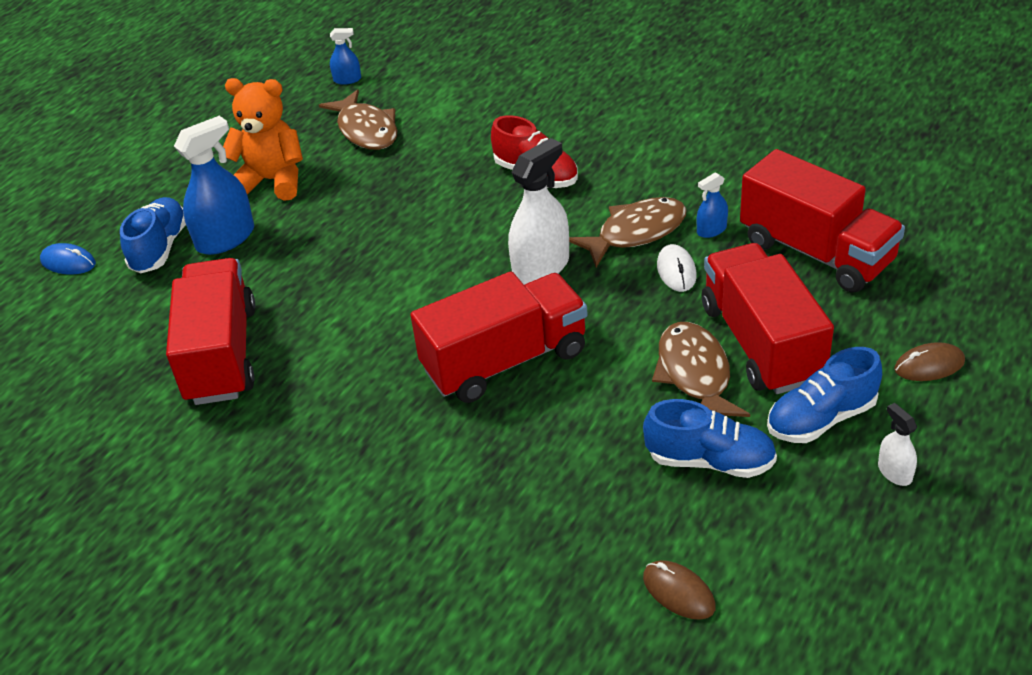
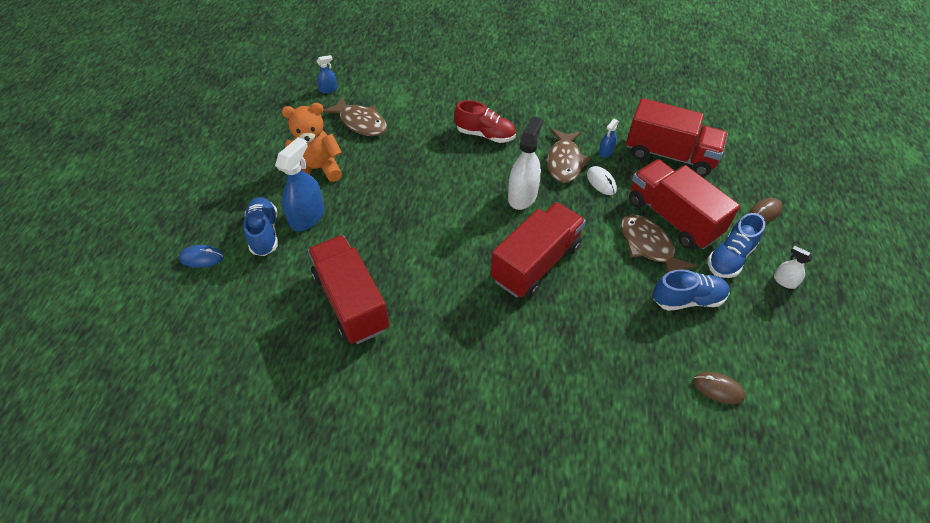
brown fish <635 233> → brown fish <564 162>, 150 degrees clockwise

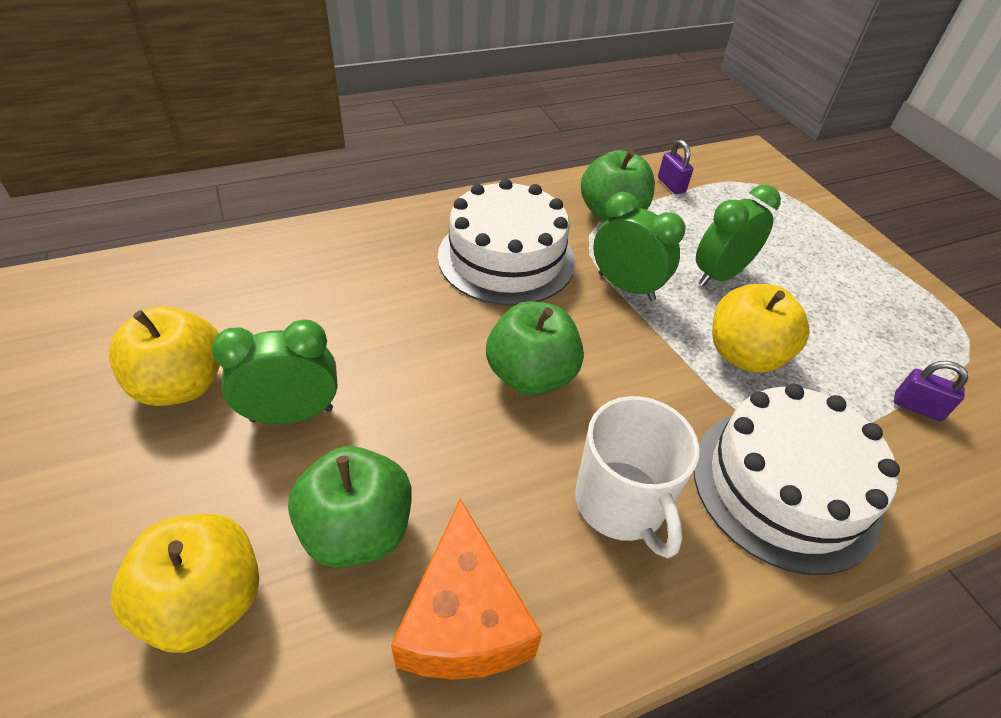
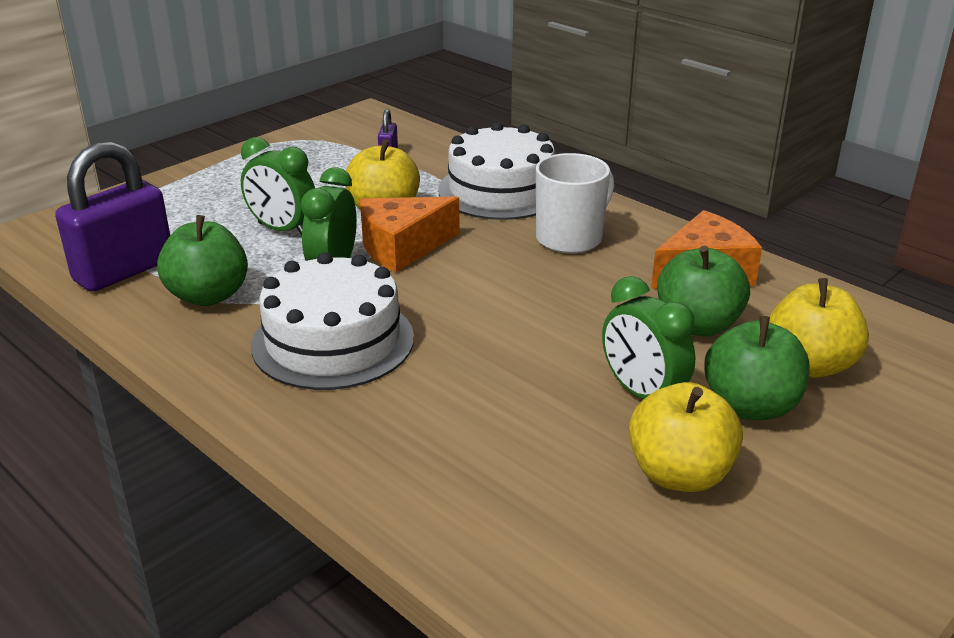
purple padlock <671 185> → purple padlock <124 271>, x2.32
green apple <531 376> → green apple <750 406>, relocated
- → orange cheese <402 247>

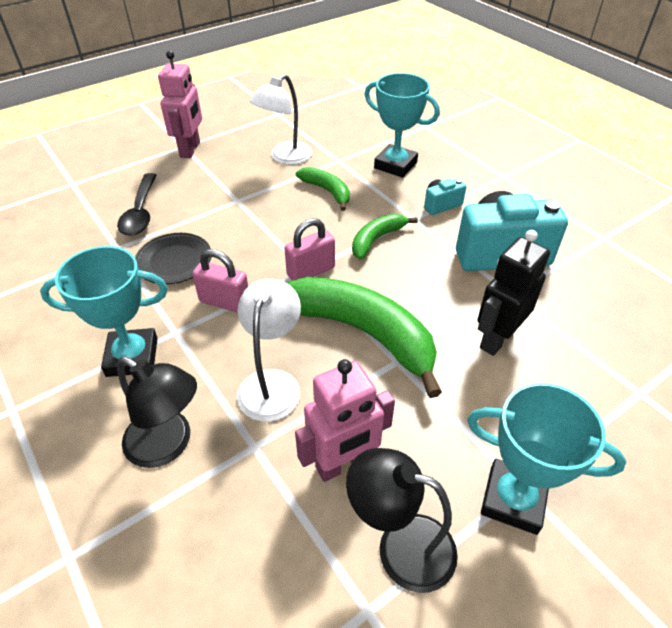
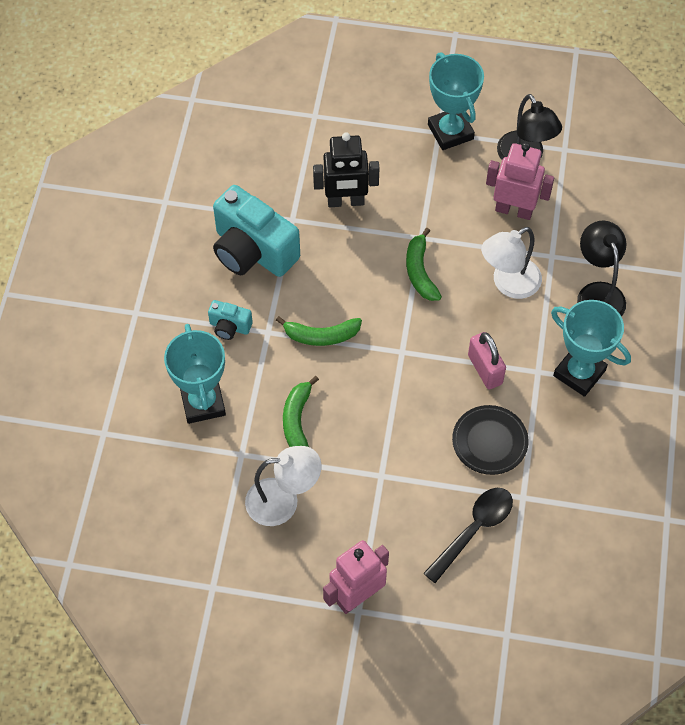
pink padlock <311 271> → -
green banana <362 332> → green banana <420 272>, x0.51

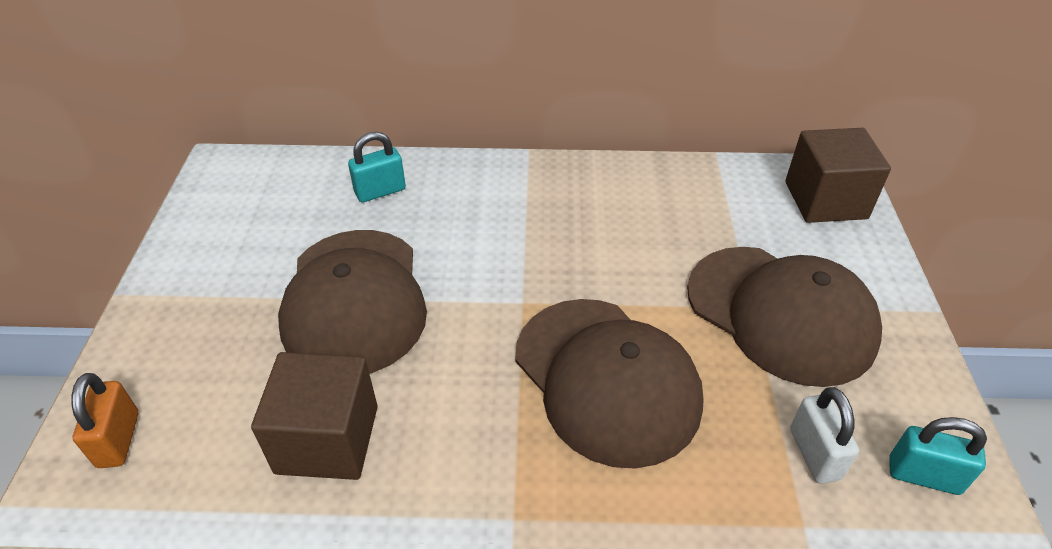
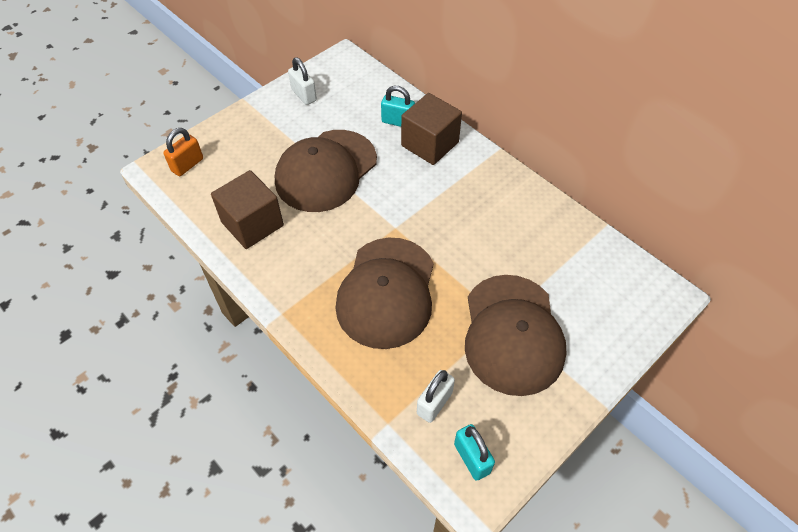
brown cube <825 200> → brown cube <430 144>, relocated
- → white padlock <304 95>

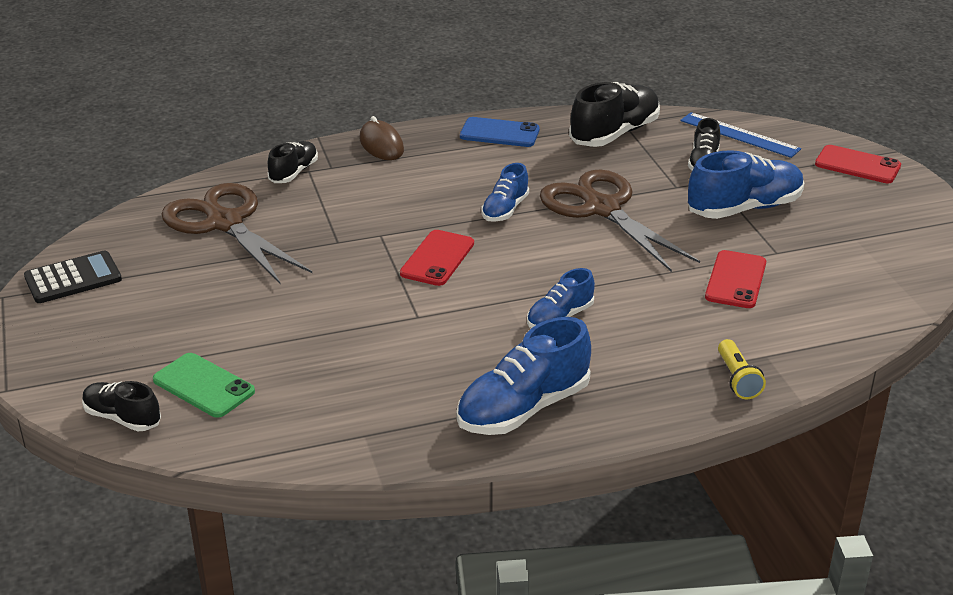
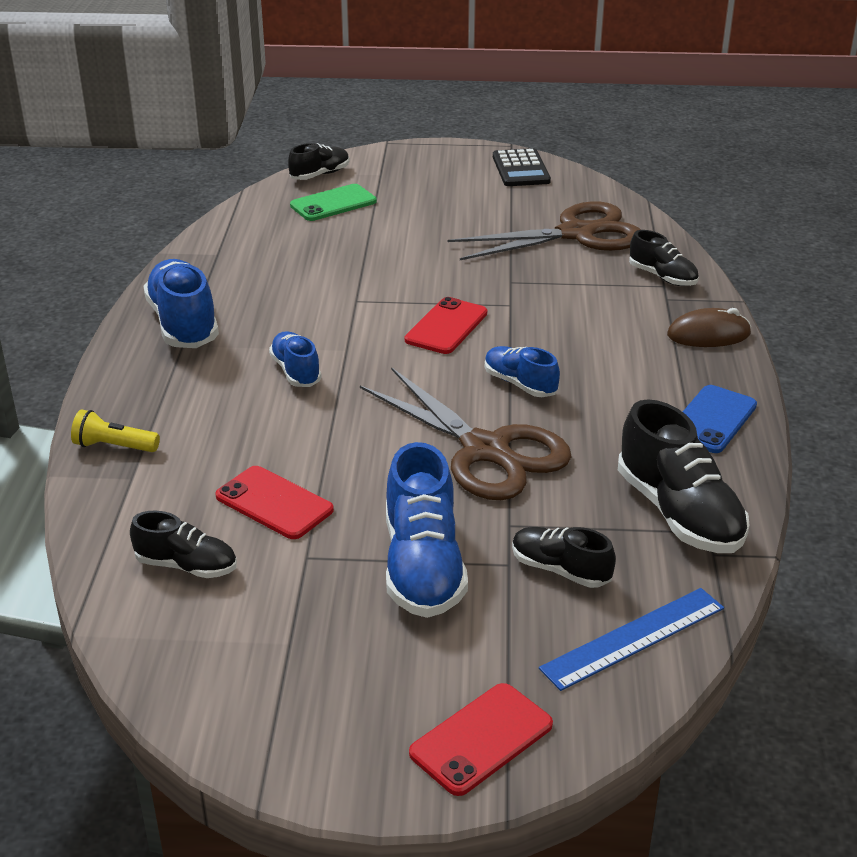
brown scissors <602 209> → brown scissors <485 450>, 60 degrees clockwise
red phone <437 258> → red phone <446 326>, 75 degrees clockwise
- → black shoe <186 566>

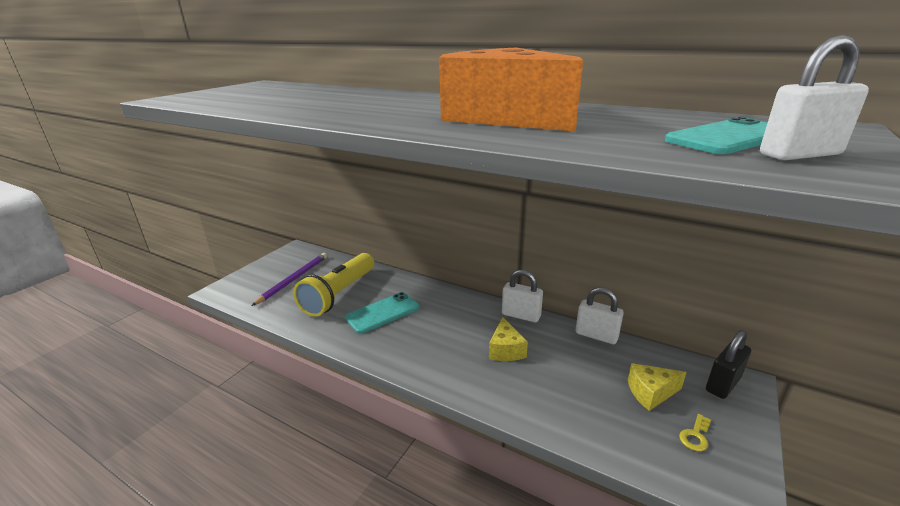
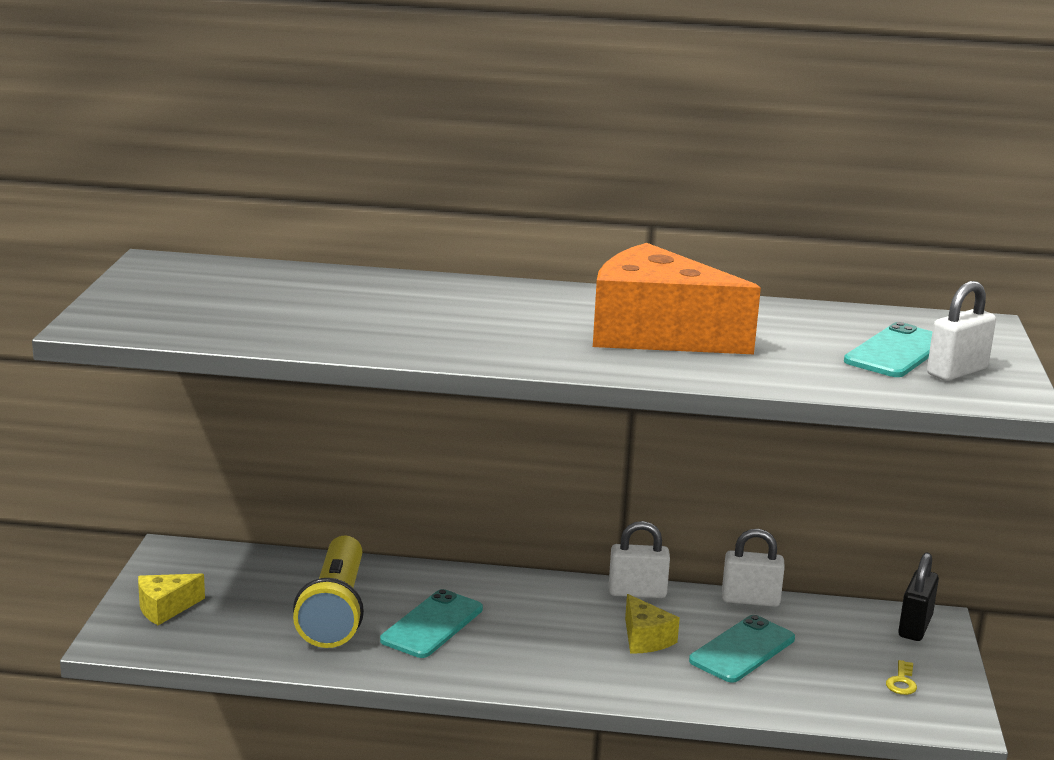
purple pencil <294 279> → -
yellow cheese <650 393> → yellow cheese <165 608>, relocated
- → turquoise phone <742 650>

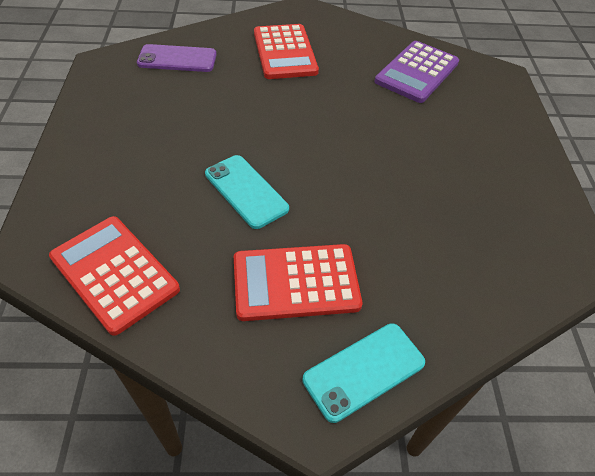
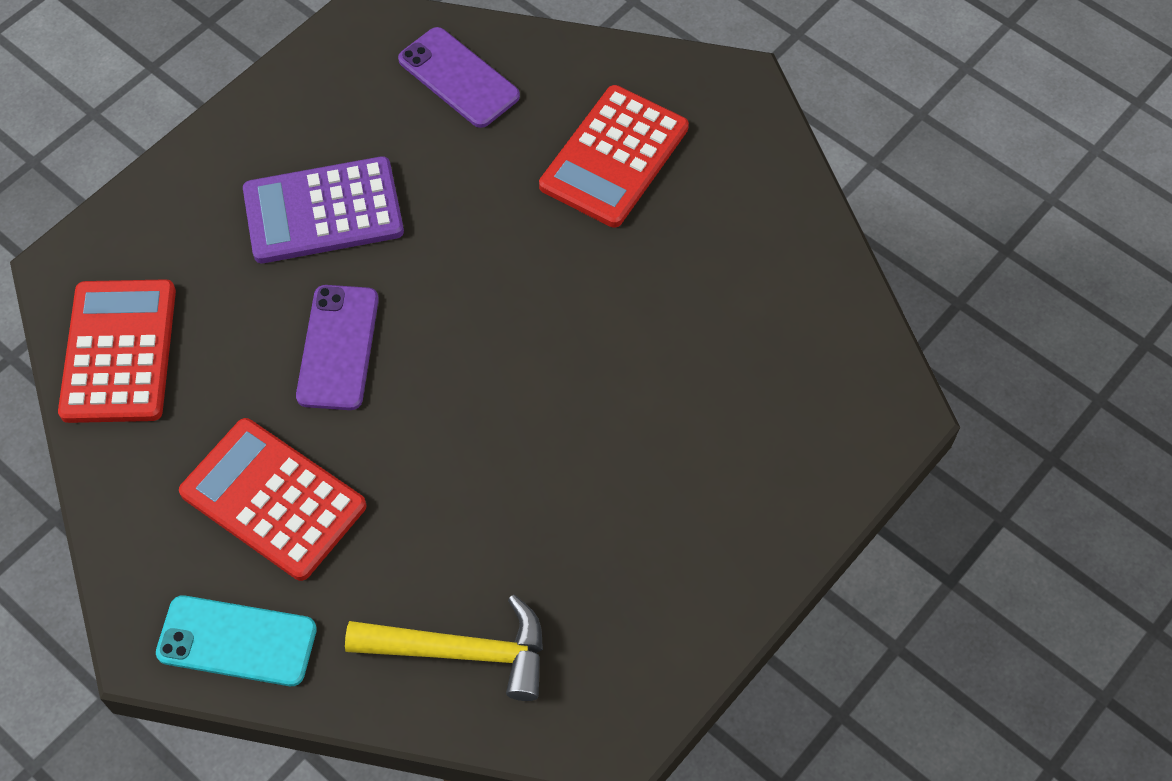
purple calculator <417 72> → purple calculator <323 212>, relocated
turquoise phone <246 191> → purple phone <338 347>
- → yellow hammer <462 652>

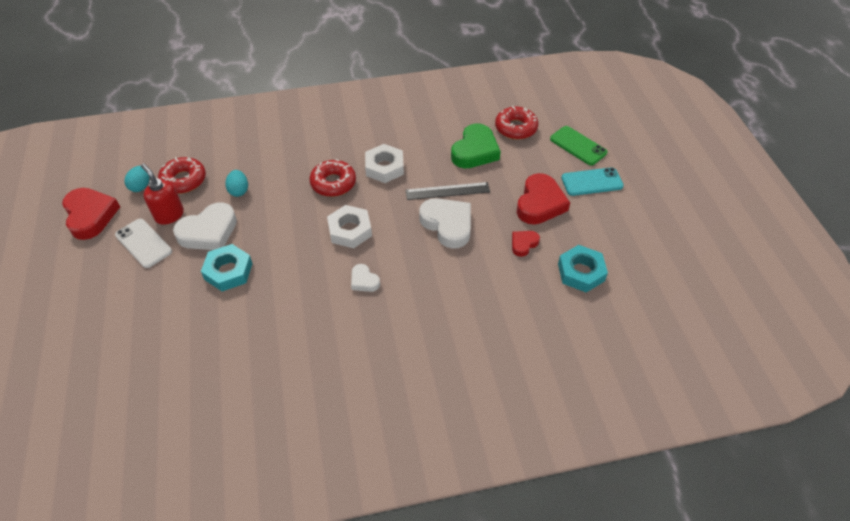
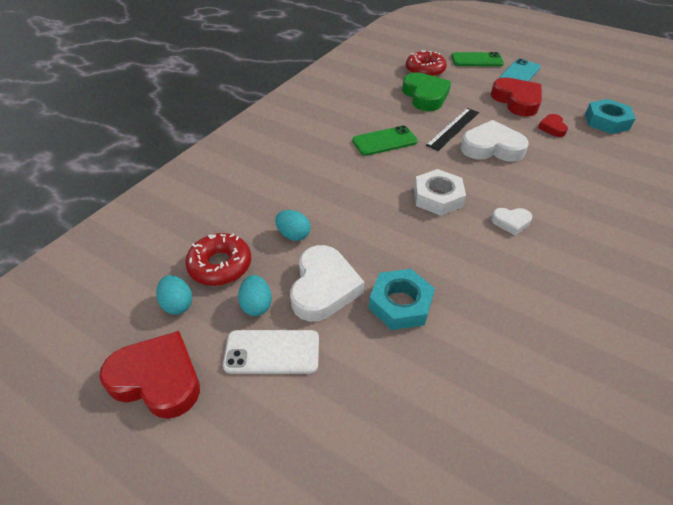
white nut <384 167> → green phone <384 141>
red donut <333 183> → -
red soap dispenser <169 215> → turquoise egg <256 305>

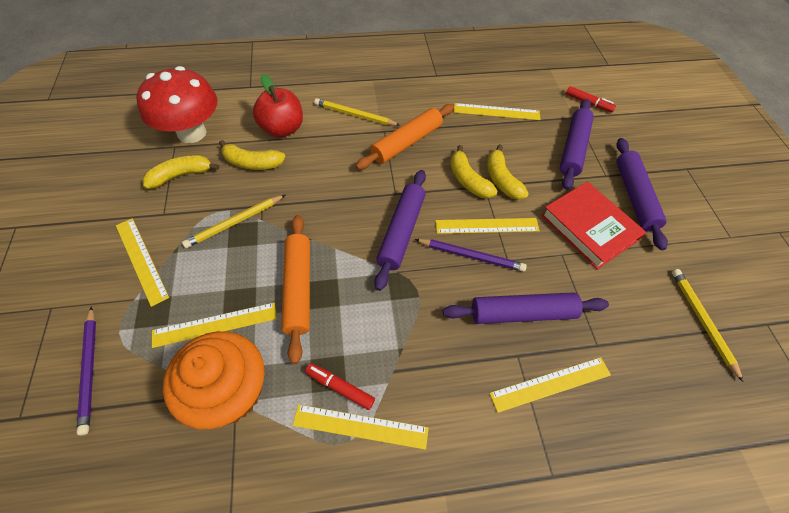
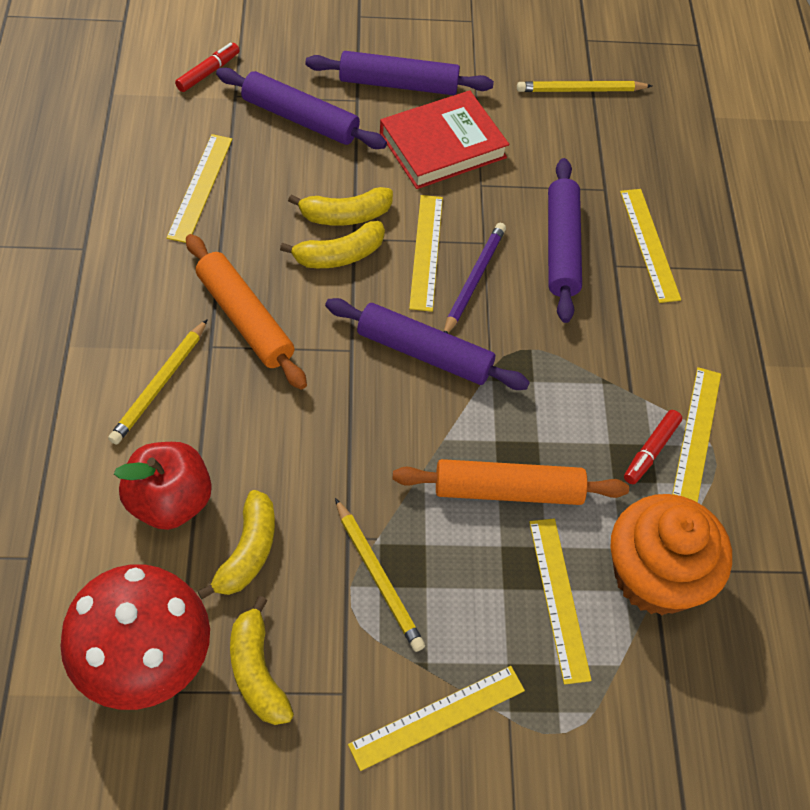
purple pencil <90 370> → -

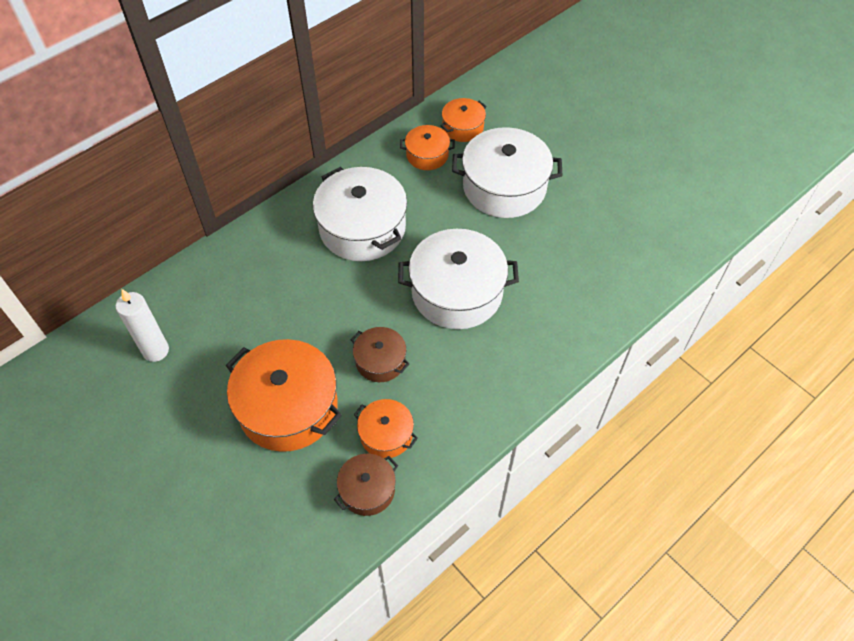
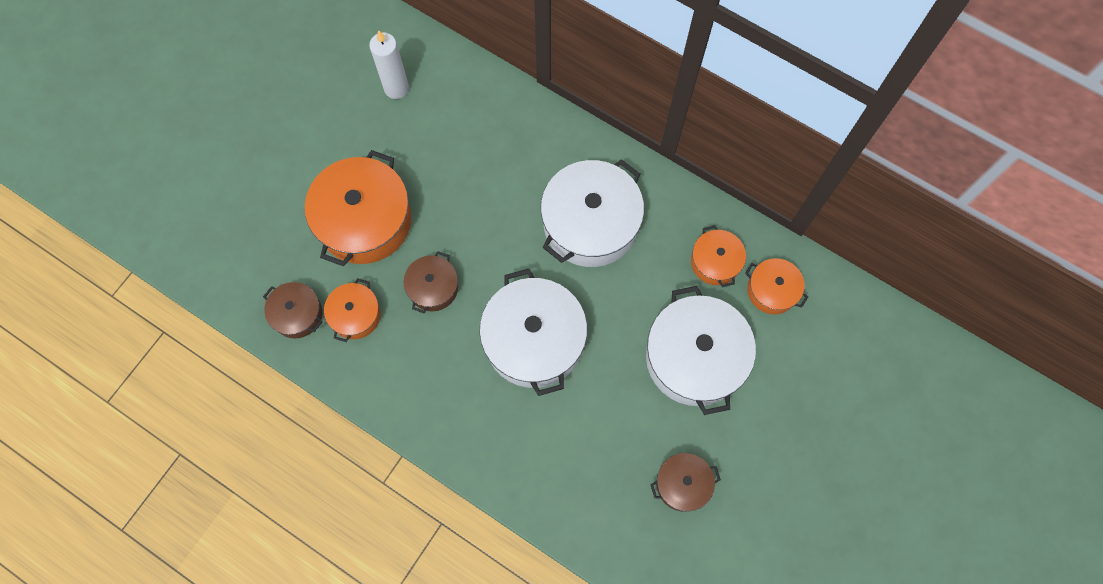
- → brown pot <682 484>

